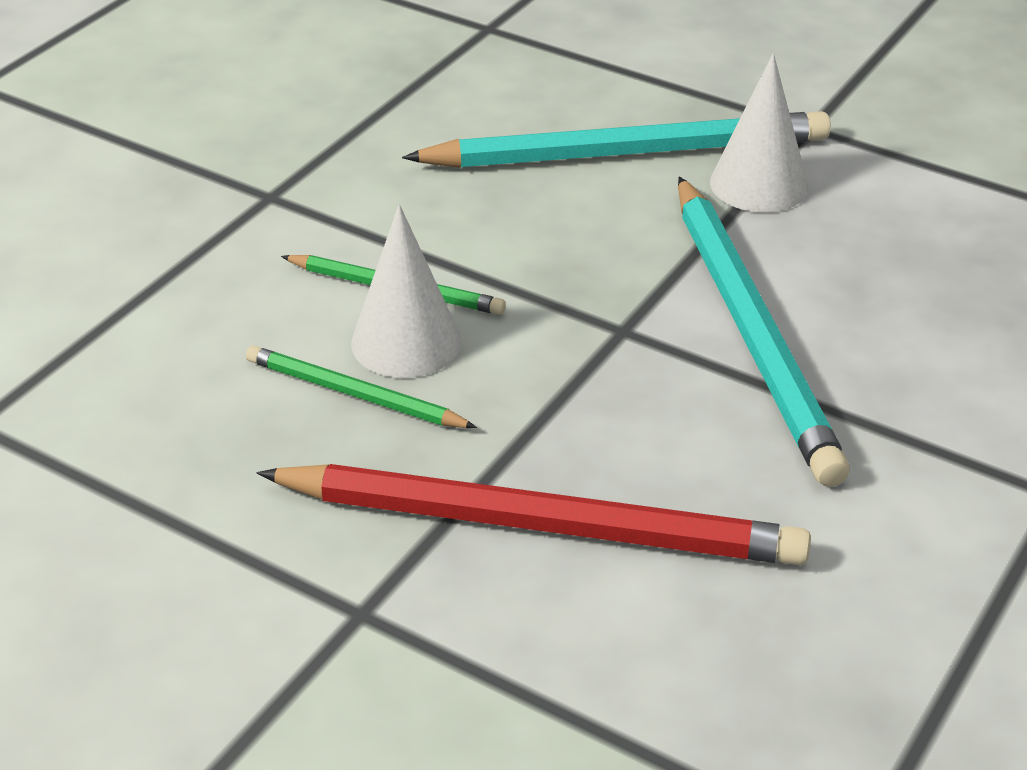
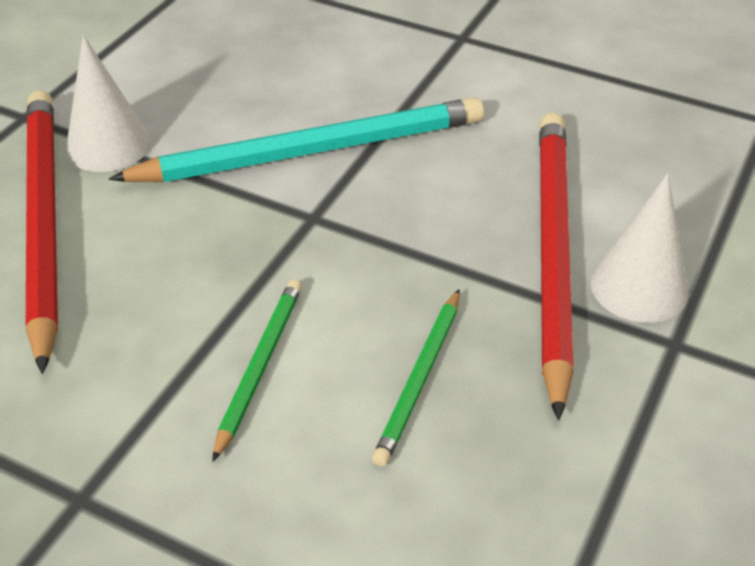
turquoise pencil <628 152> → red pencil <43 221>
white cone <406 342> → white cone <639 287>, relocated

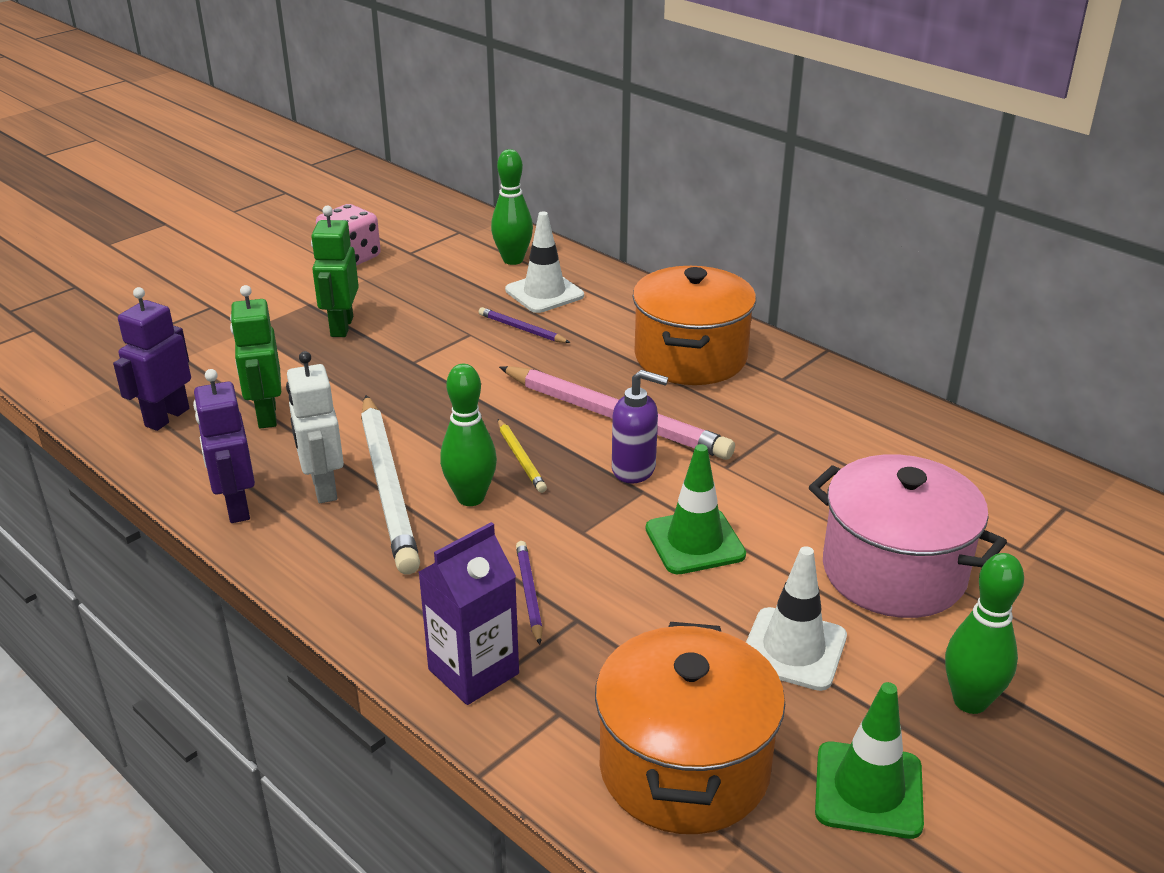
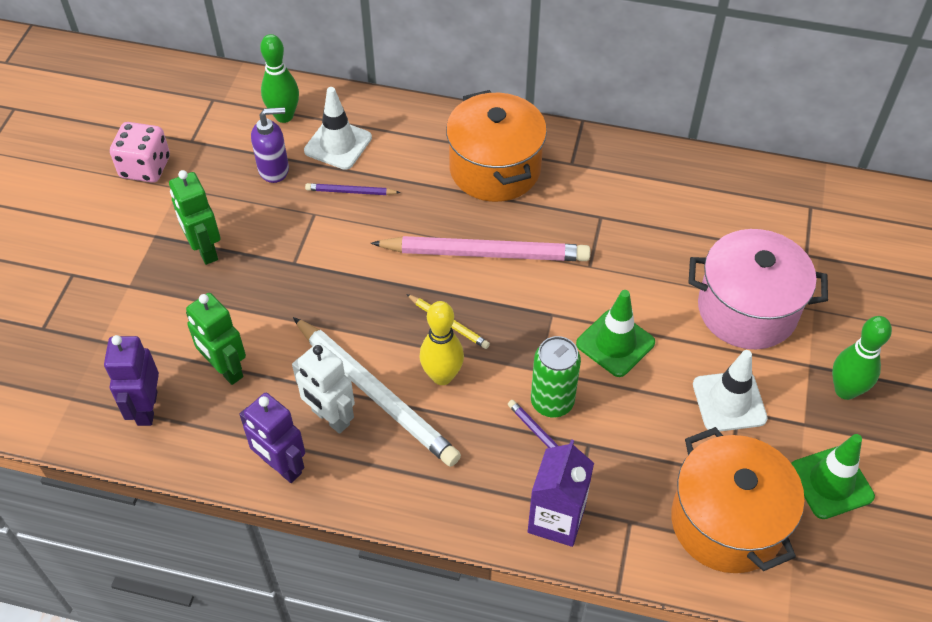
green bowling pin <470 498> → yellow bowling pin <442 376>
purple soap dispenser <634 469> → purple soap dispenser <274 170>, relocated
- → green can <552 402>

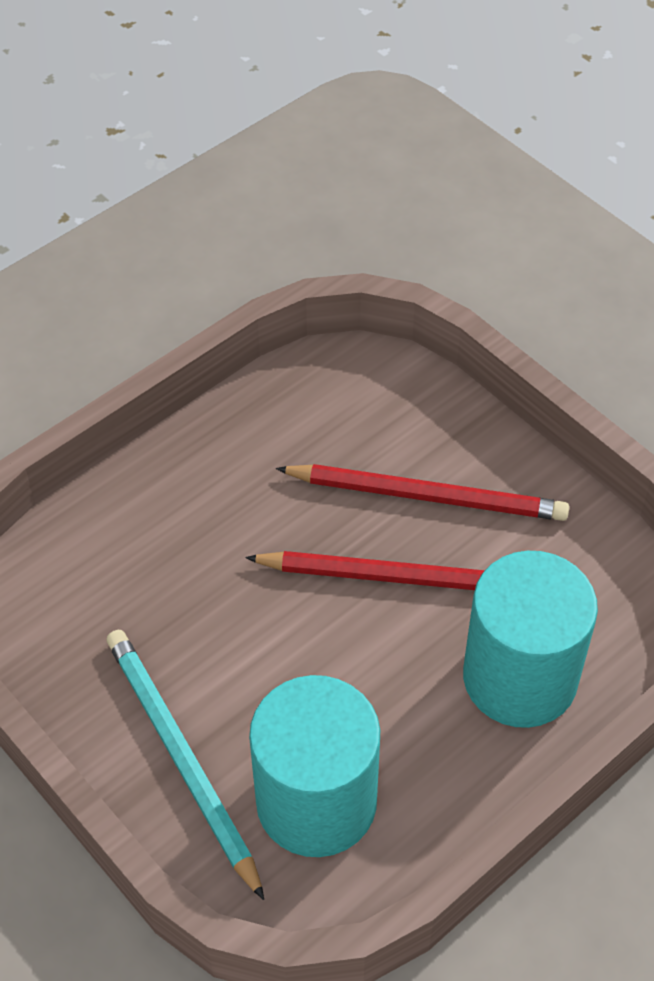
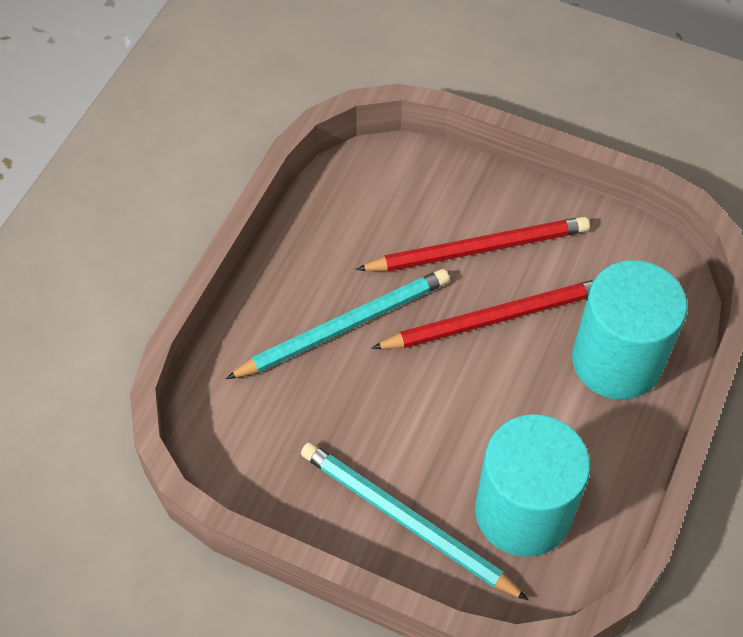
- → turquoise pencil <344 326>

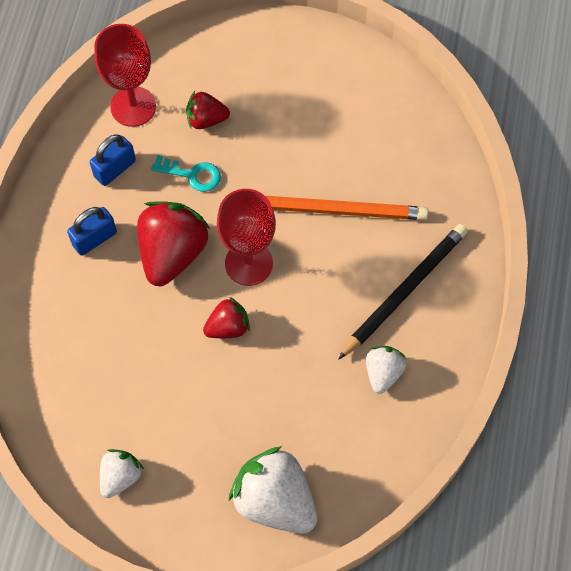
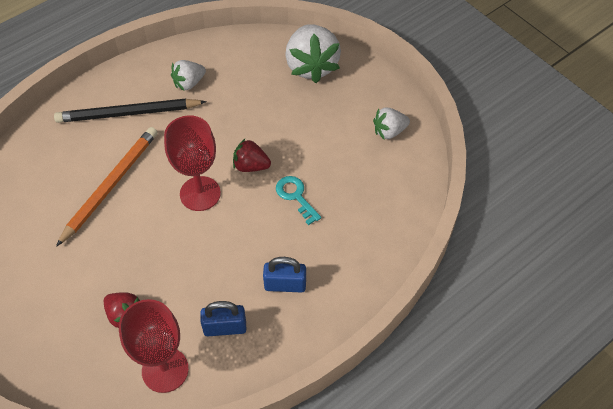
turquoise key <192 174> → turquoise key <296 197>, relocated
orange pencil <338 209> → orange pencil <110 185>, 75 degrees clockwise
red strawberry <172 253> → -

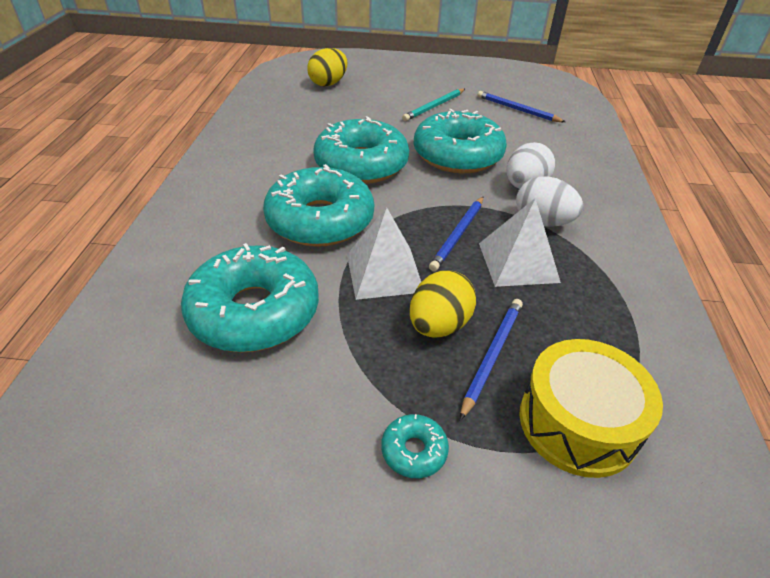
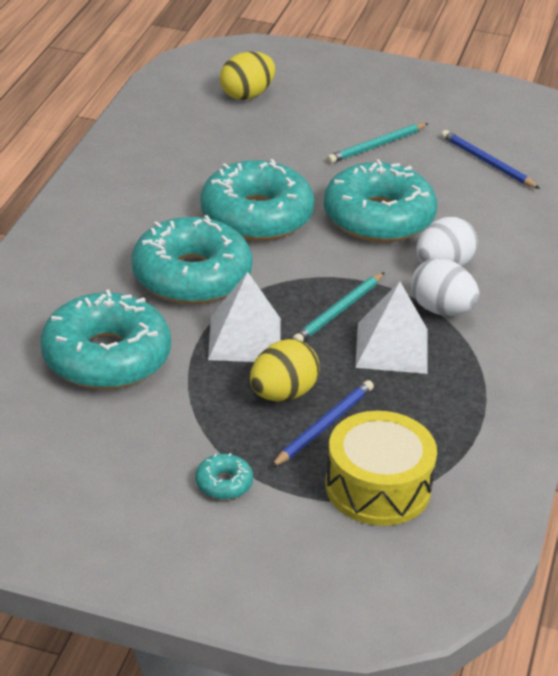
blue pencil <458 235> → turquoise pencil <339 311>

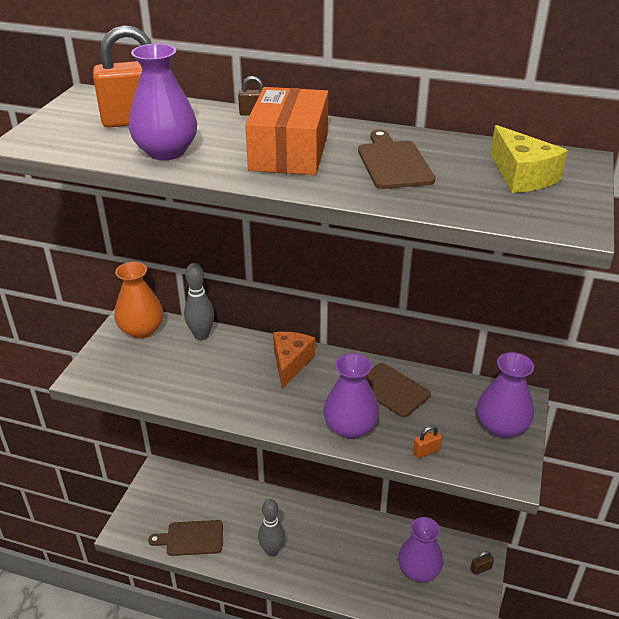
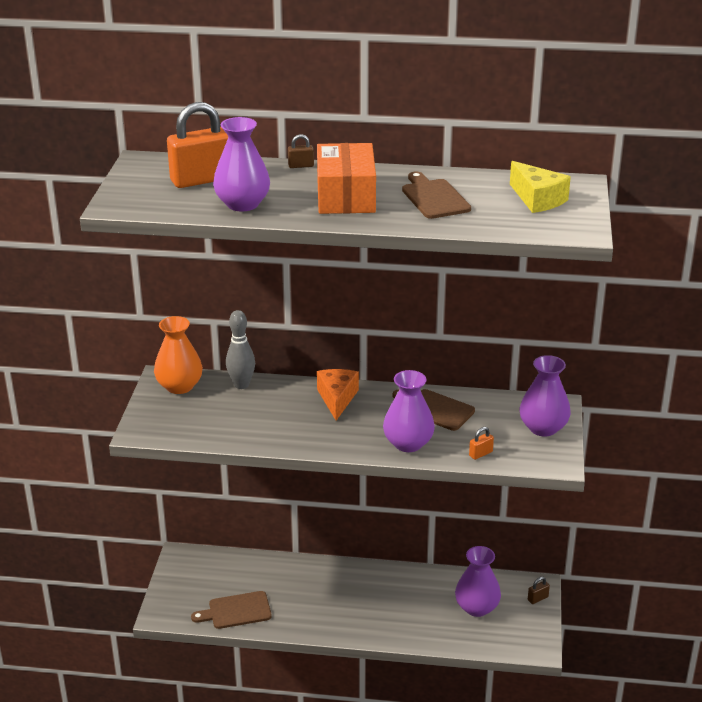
grey bowling pin <272 551> → -

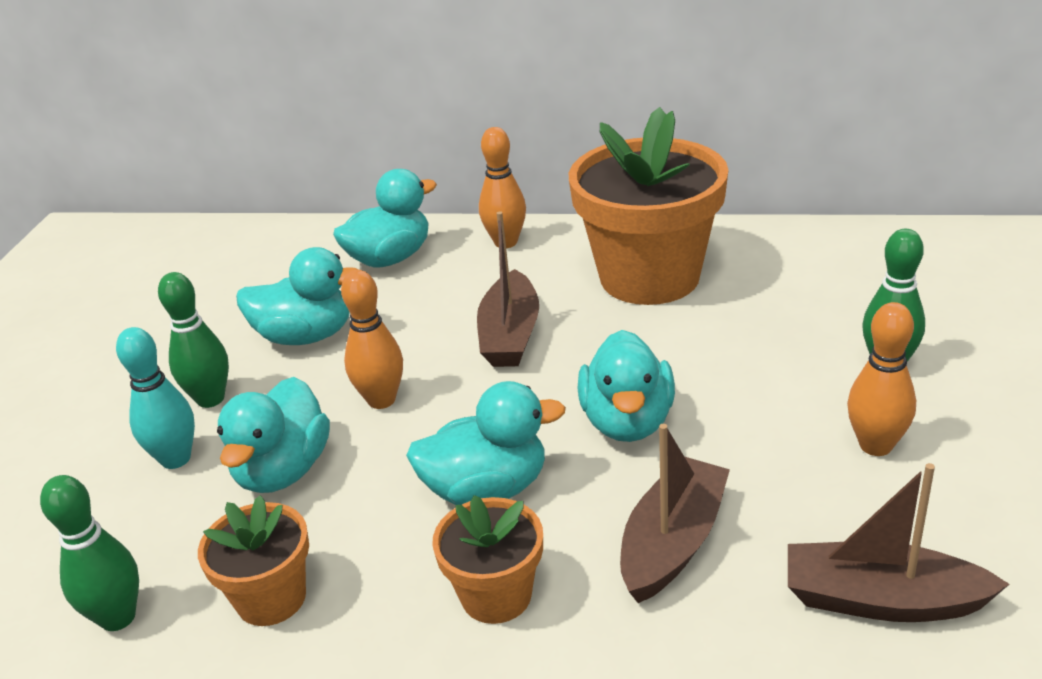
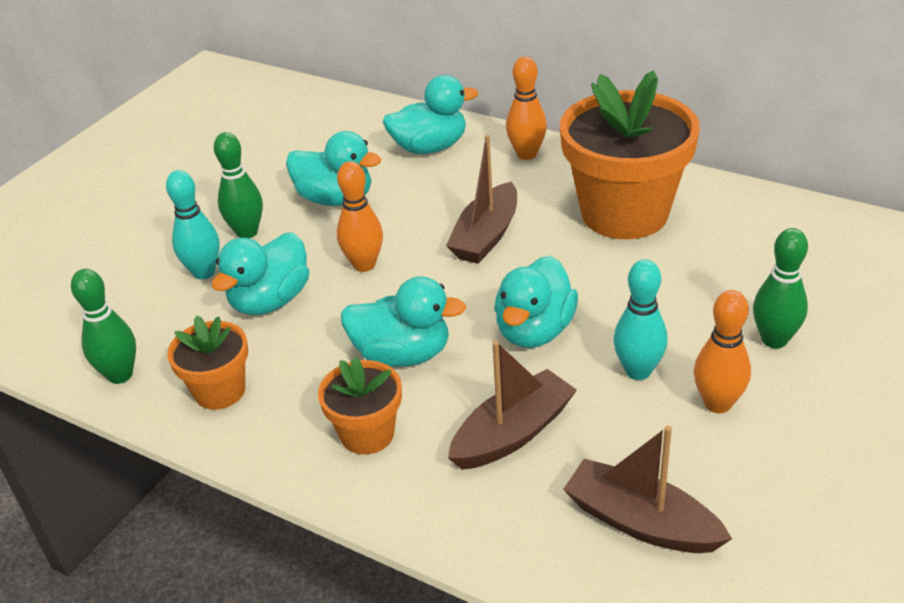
- → turquoise bowling pin <638 371>

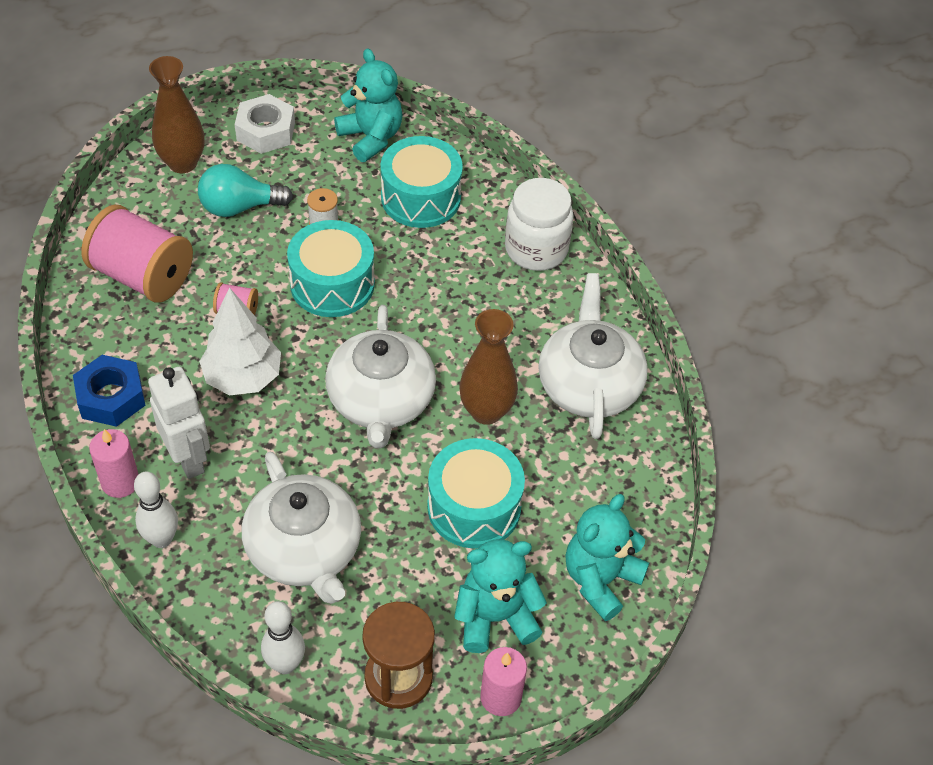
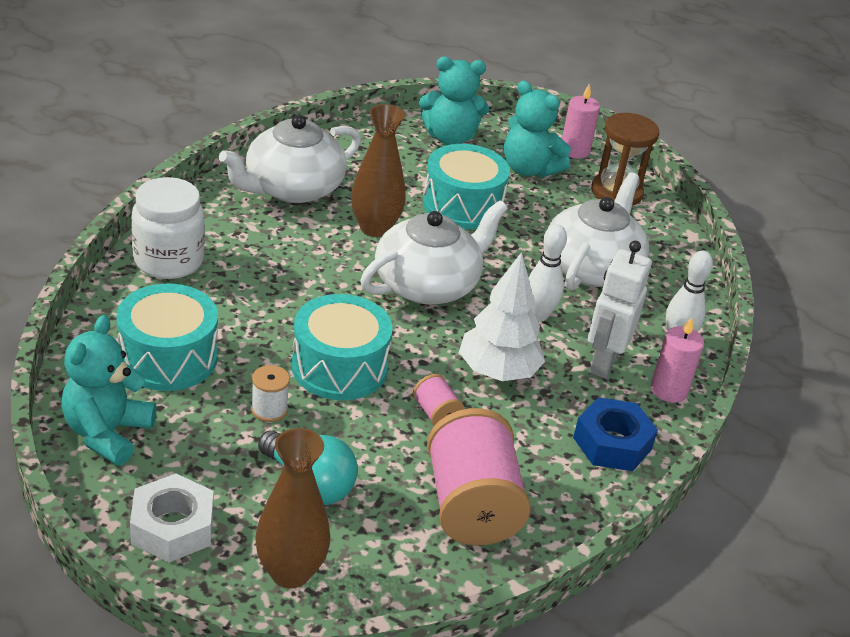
white bowling pin <285 664> → white bowling pin <538 315>, relocated

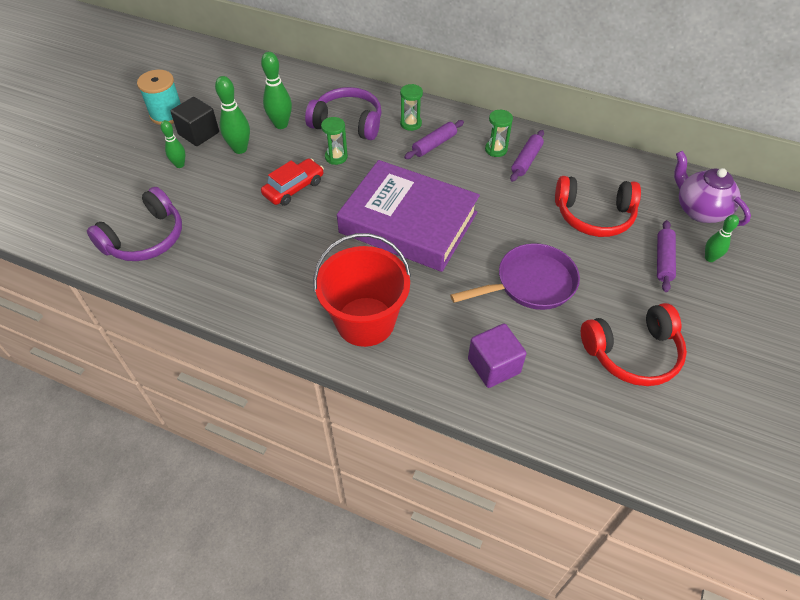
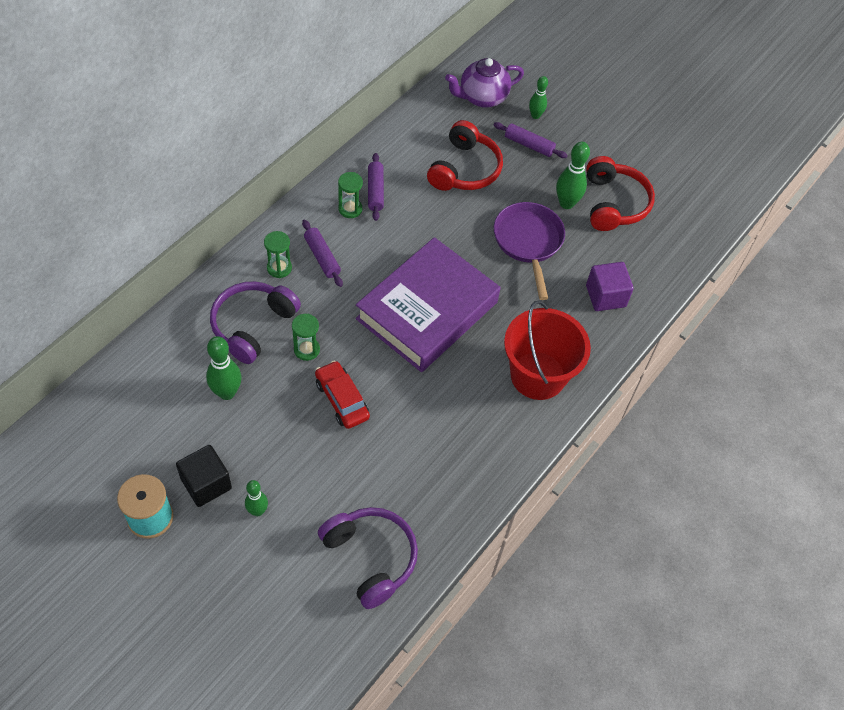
green bowling pin <240 149> → green bowling pin <566 203>, relocated
purple rolling pin <526 160> → purple rolling pin <375 191>, 45 degrees clockwise

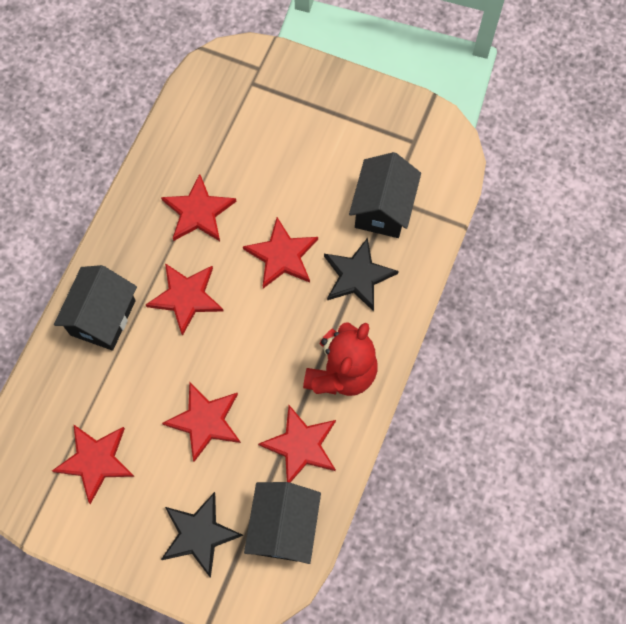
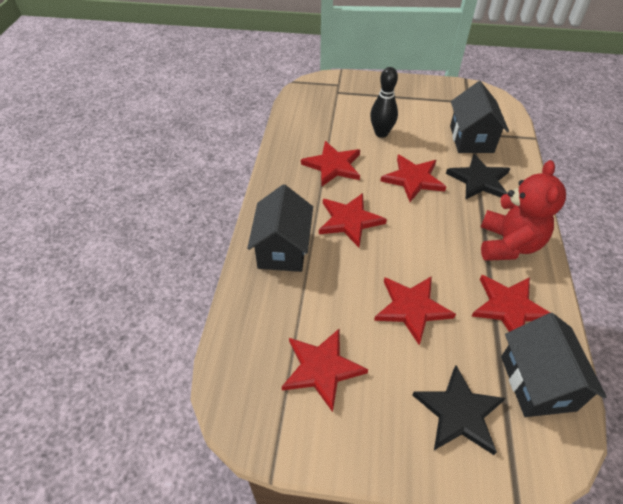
- → black bowling pin <381 133>

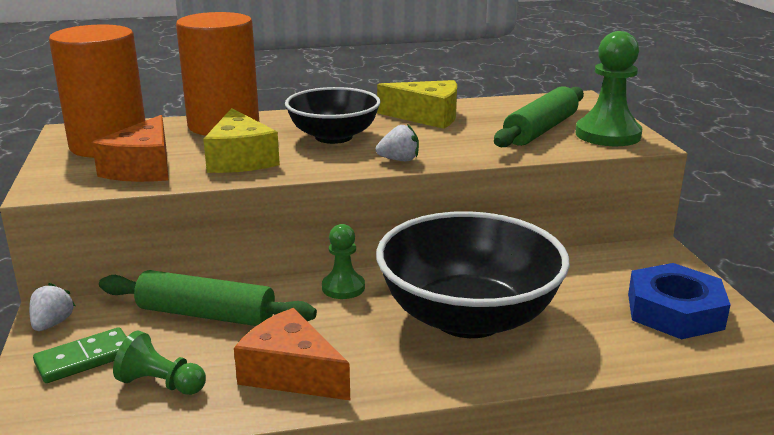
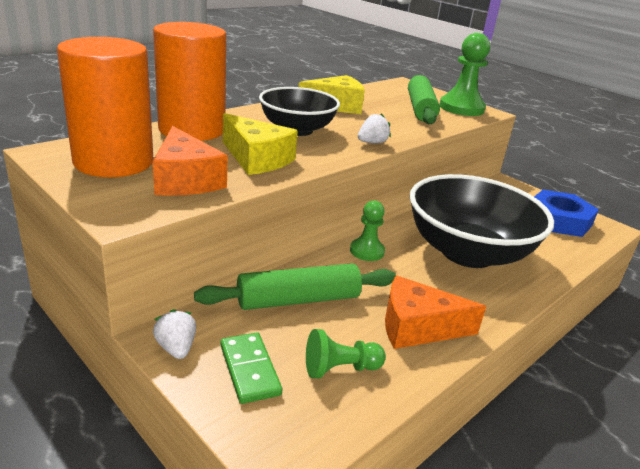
green domino <85 359> → green domino <250 369>, 45 degrees counterclockwise

